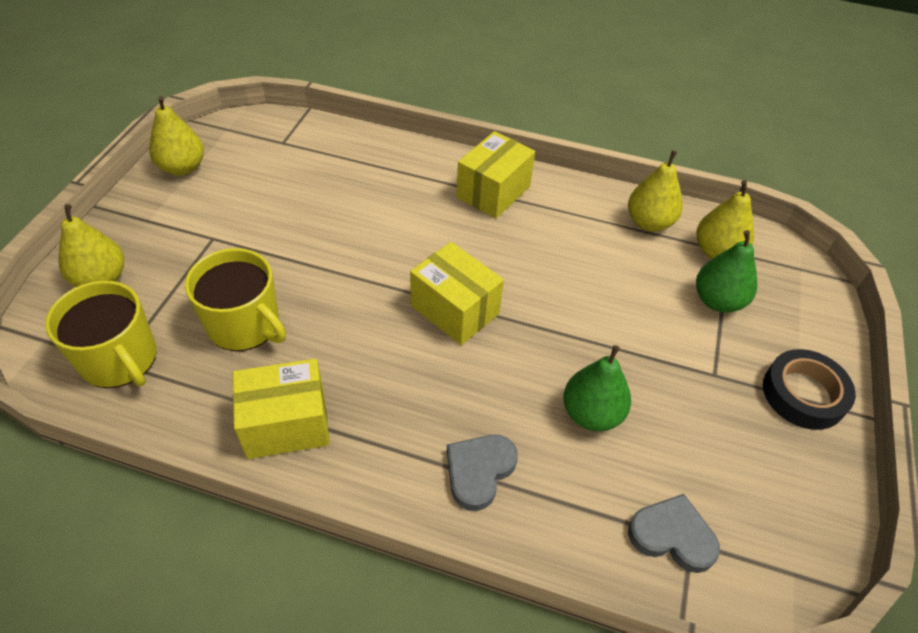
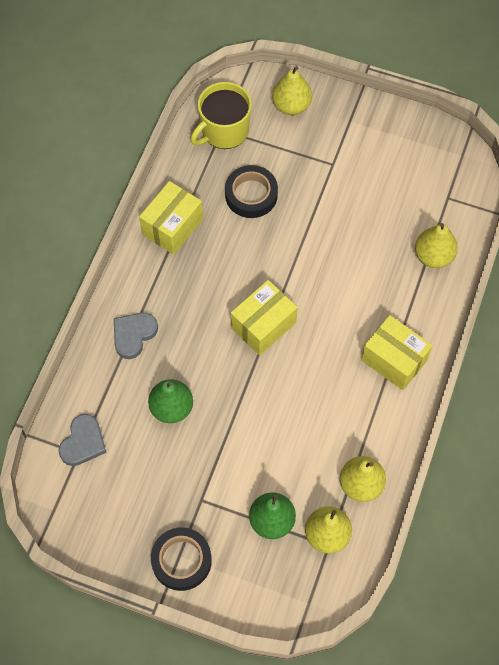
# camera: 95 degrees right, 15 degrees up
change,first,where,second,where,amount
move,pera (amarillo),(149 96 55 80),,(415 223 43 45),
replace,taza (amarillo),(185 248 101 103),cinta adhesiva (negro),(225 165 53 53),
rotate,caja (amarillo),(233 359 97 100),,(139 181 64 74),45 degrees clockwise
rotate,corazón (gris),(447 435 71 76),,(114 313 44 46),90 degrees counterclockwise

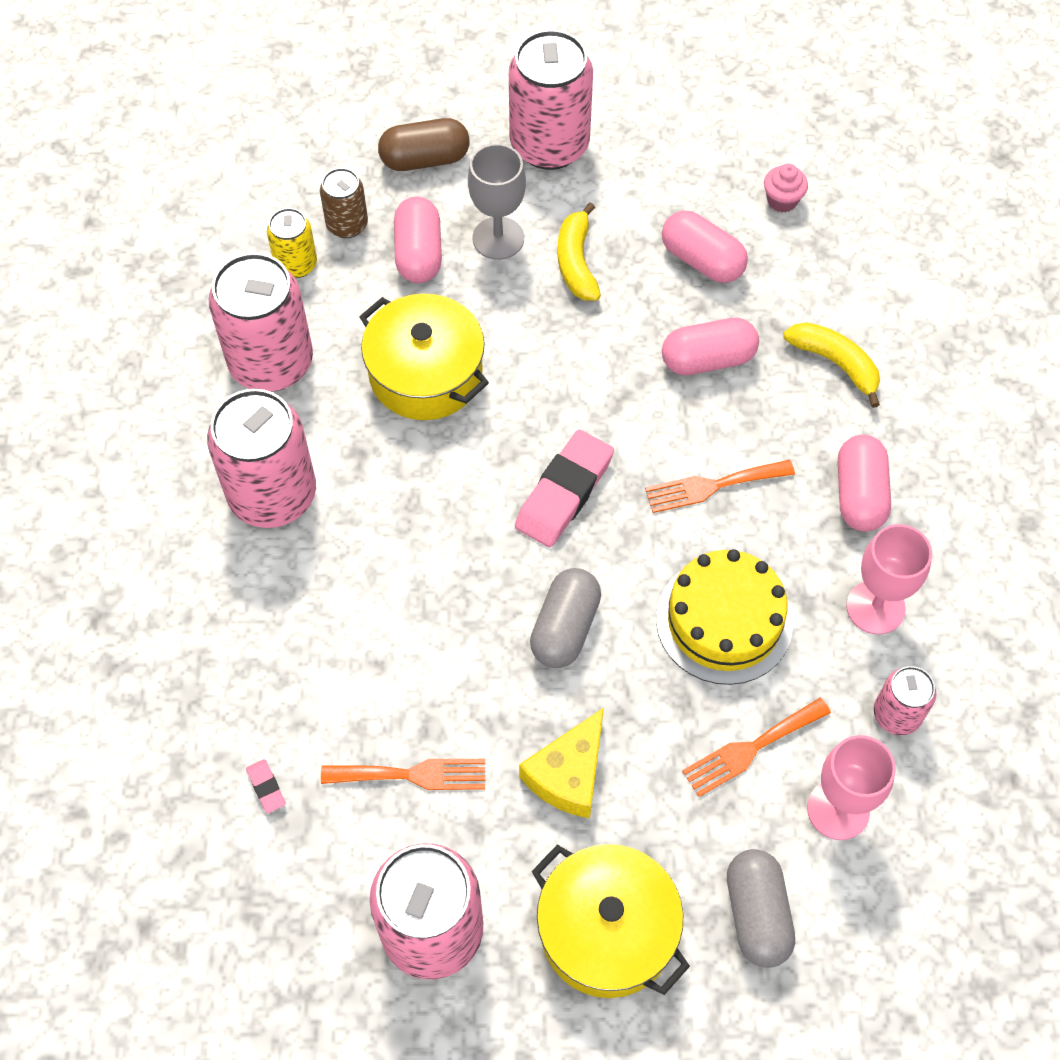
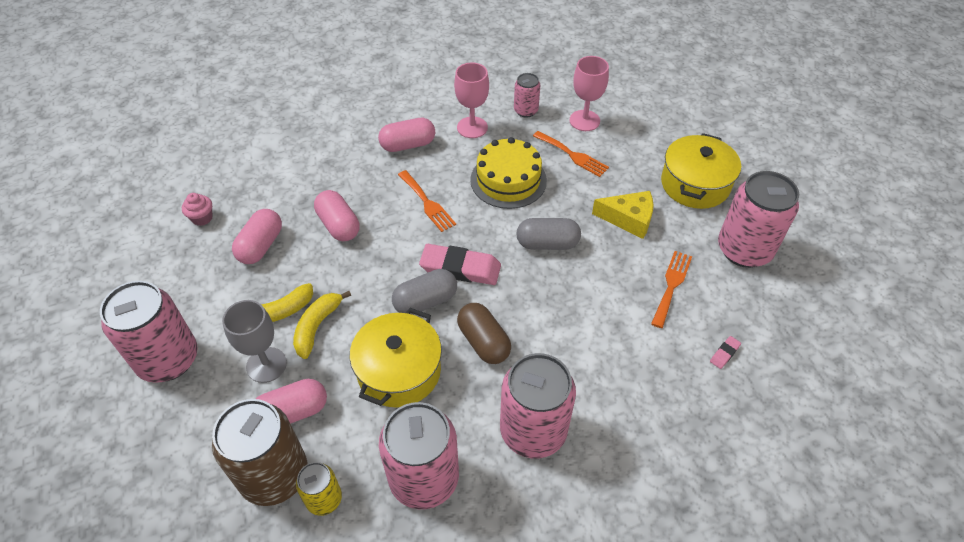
# camera: 110 degrees left, 10 degrees down
change,first,where,second,where,amount
move,cápsula (marrón),(378 118 92 53),,(457 303 54 61),
resize,lata (marrón),(320 168 48 70),,(212 399 96 107),x1.94
move,plátano (amarillo),(783 322 97 86),,(293 291 58 68),
rotate,tenedor (naranja),(321 759 164 31),,(651 251 41 77),45 degrees clockwise
move,cápsula (gris),(727 849 68 119),,(392 269 65 46),

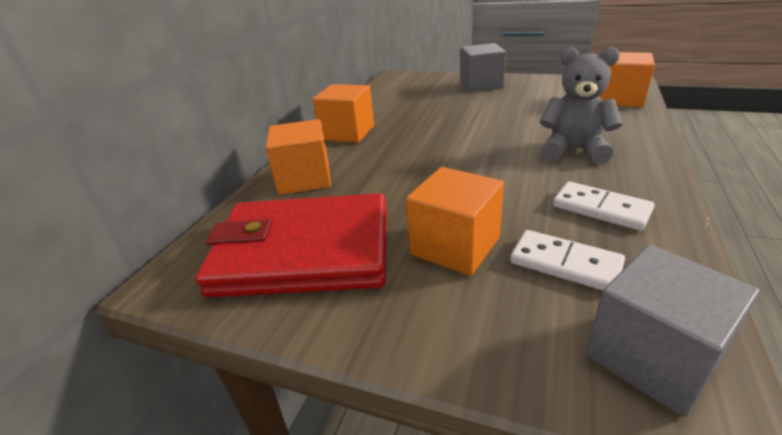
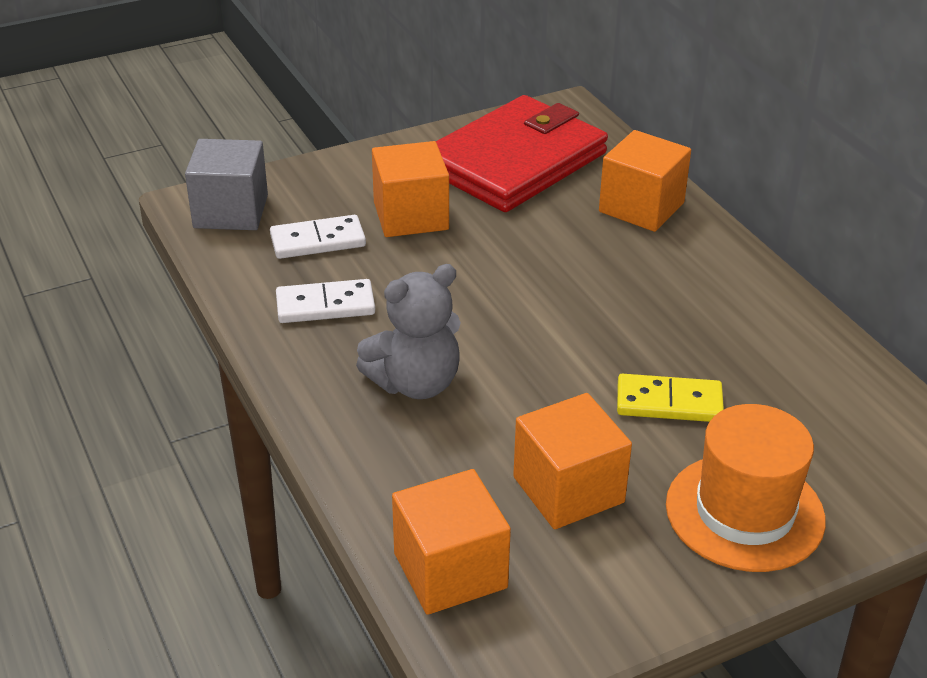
# camera: 130 degrees right, 5 degrees up
change,first,where,second,where,amount
replace,cubo (gris),(460 43 46 49),sombrero (naranja),(666 404 160 168),
move,cubo (naranja),(312 84 62 59),,(513 393 119 136),
insert,,,ficha de dominó (amarillo),(617 374 107 48),

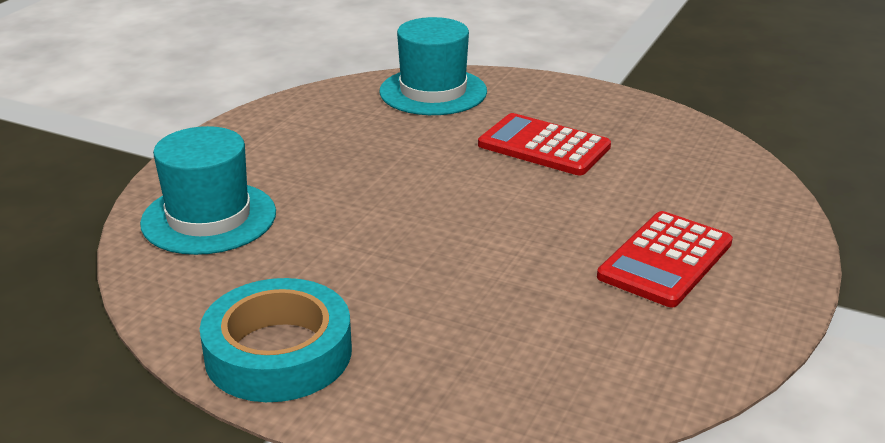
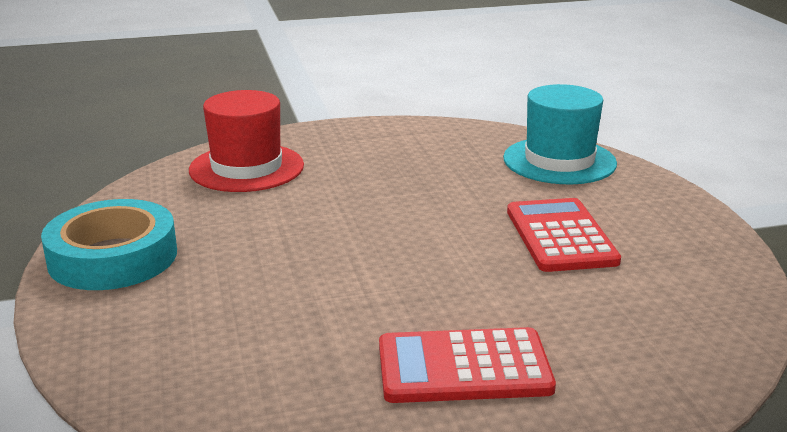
# camera: 50 degrees right, 5 degrees down
change,first,where,second,where,amount
recolor,sombrero (turquesa),(140 126 136 129),sombrero (rojo),(189 90 115 102),

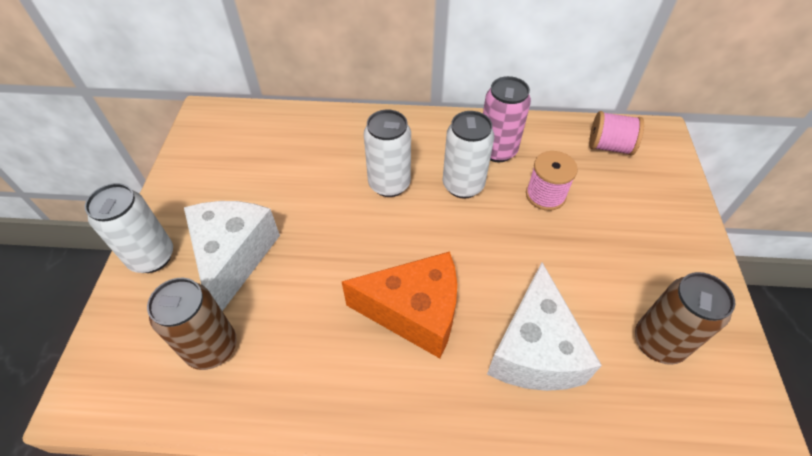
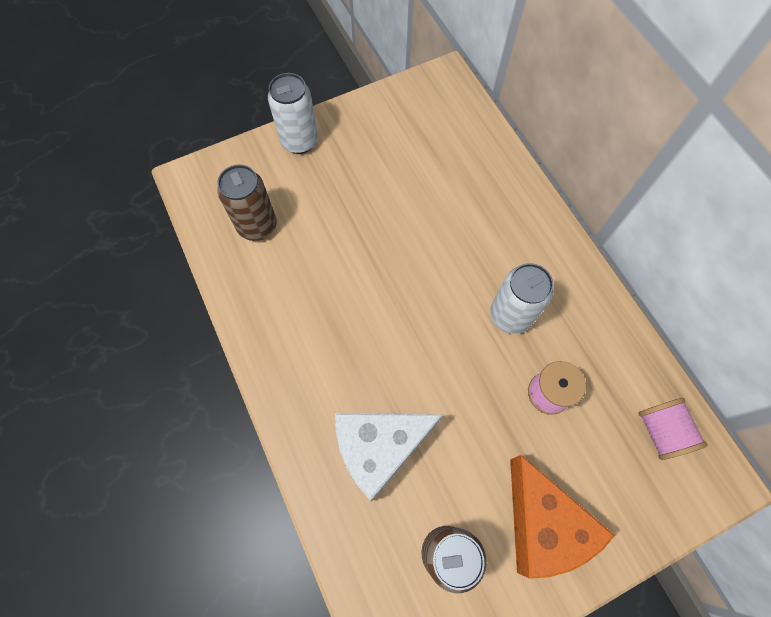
# camera: 60 degrees right, 15 degrees up
change,first,where,second,where,amount
delete,lata (rosa),(483 76 48 86),,,
delete,lata (blanco),(364 110 47 87),,,
delete,queso (blanco),(184 201 96 110),,,
move,queso (naranja),(342 251 115 107),,(510 455 105 124),

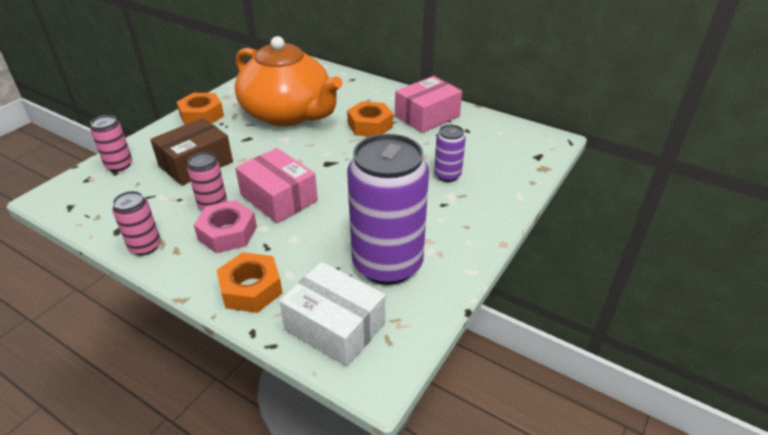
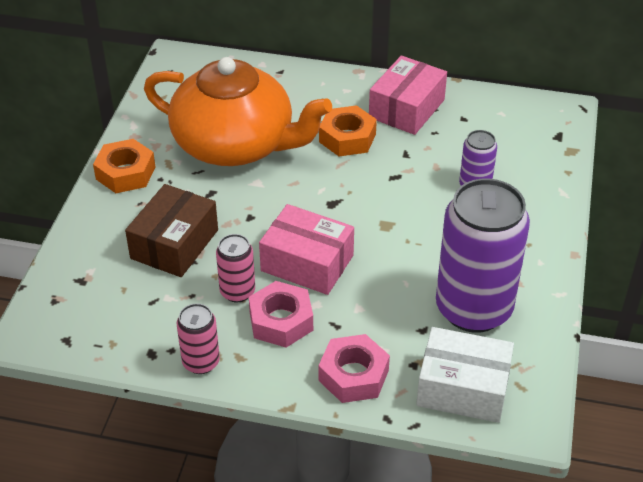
# camera: 20 degrees left, 5 degrees up
change,first,where,second,where,amount
delete,lata (rosa),(90 115 42 57),,,
recolor,tuerca (naranja),(217 252 66 61),tuerca (rosa),(318 334 72 69),

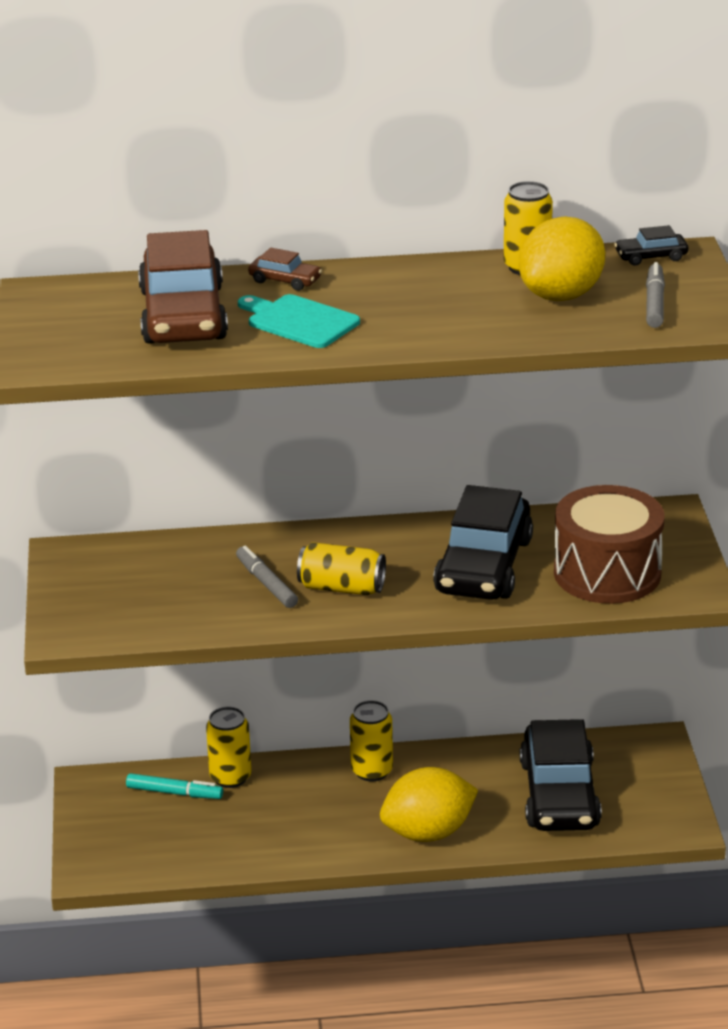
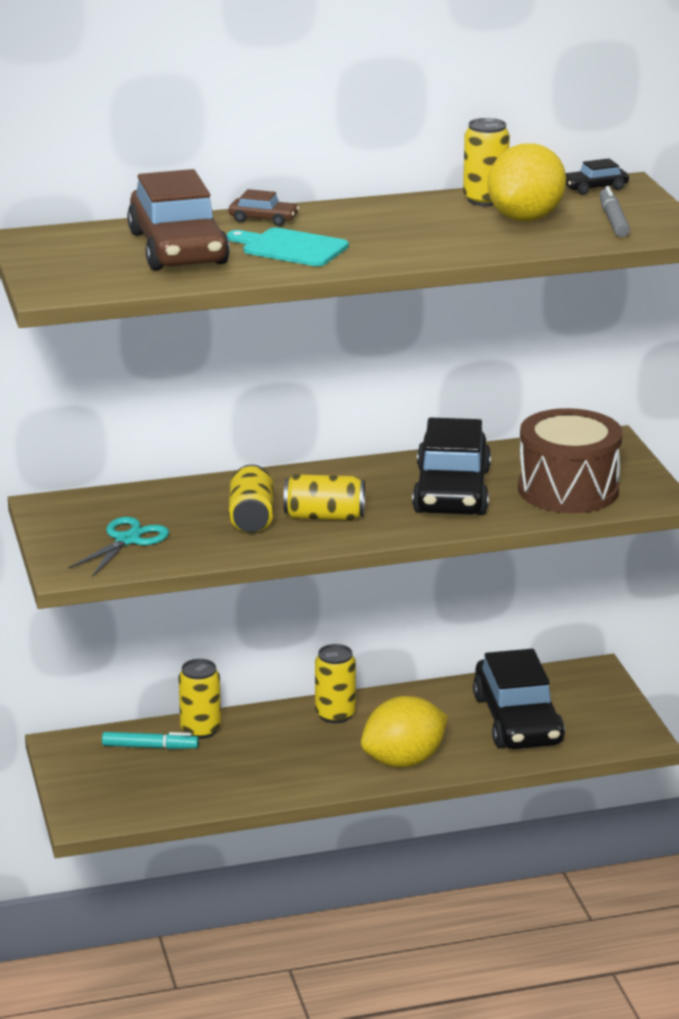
# camera: 10 degrees left, 5 degrees down
change,first,where,second,where,amount
replace,rotulador (gris),(236 545 62 63),lata (amarillo),(229 464 45 69),
insert,,,tijeras (turquesa),(68 517 101 60),

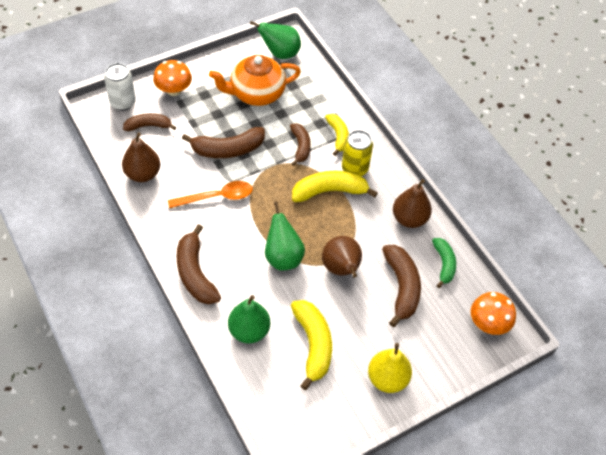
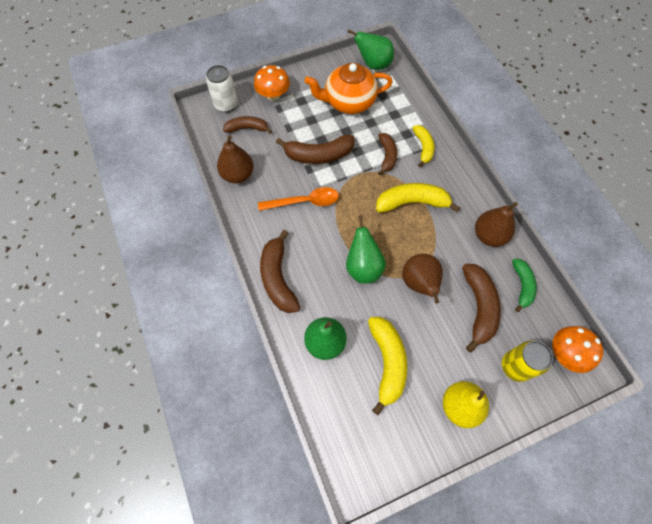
# camera: 10 degrees right, 10 degrees up
change,first,where,second,where,amount
move,lata (amarillo),(342 130 31 46),,(502 341 51 41),

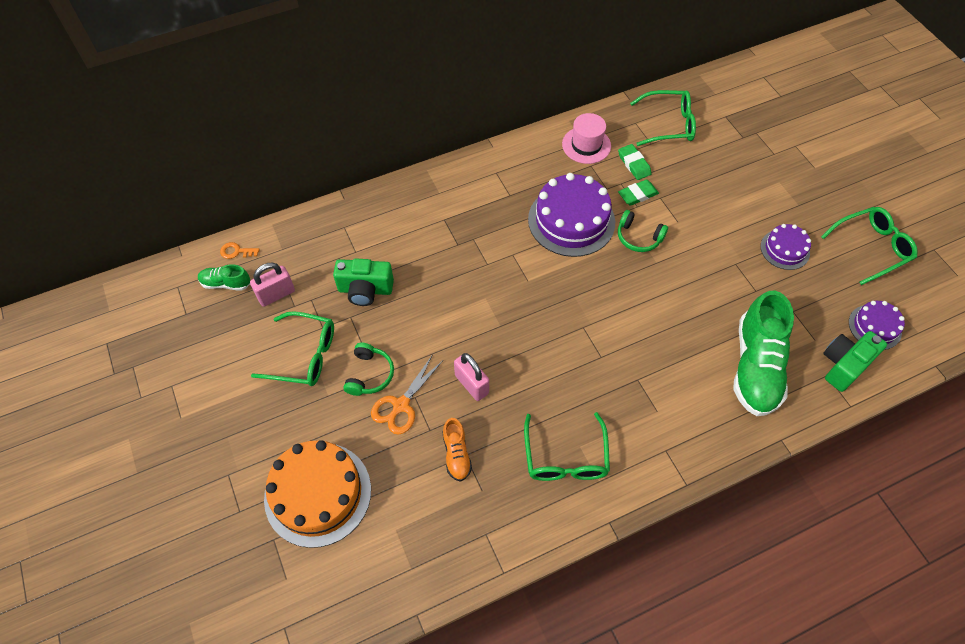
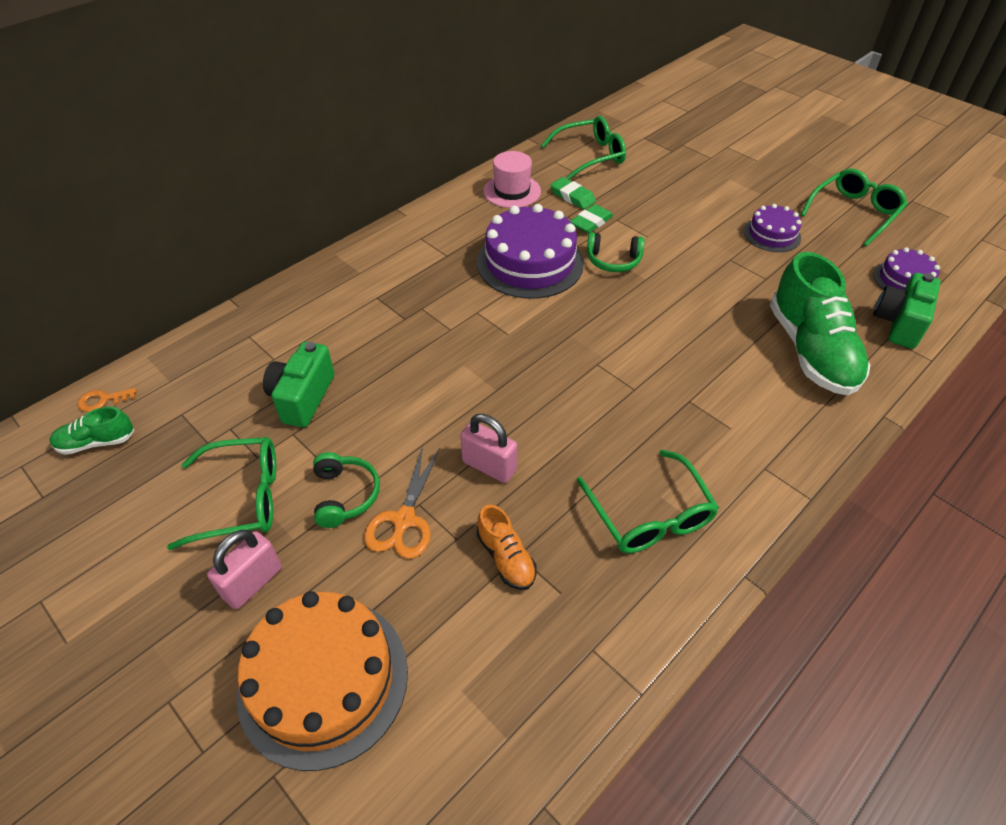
# camera: 20 degrees left, 10 degrees down
change,first,where,second,where,amount
rotate,cámara (verde),(333 258 61 48),,(263 342 71 85),120 degrees clockwise
move,candado (rosa),(250 263 45 44),,(207 530 75 79),

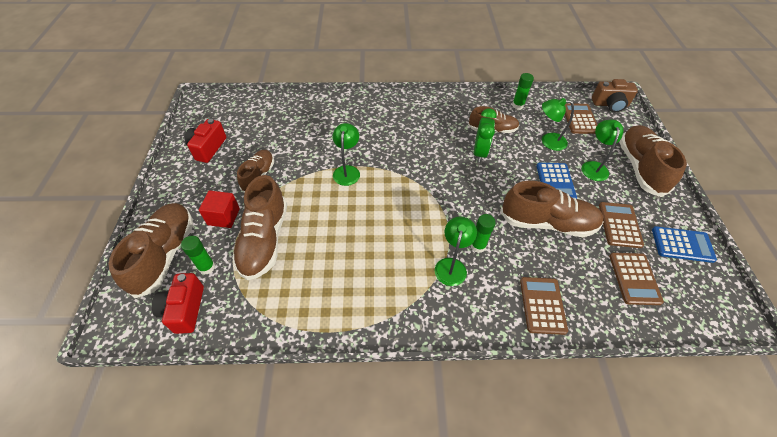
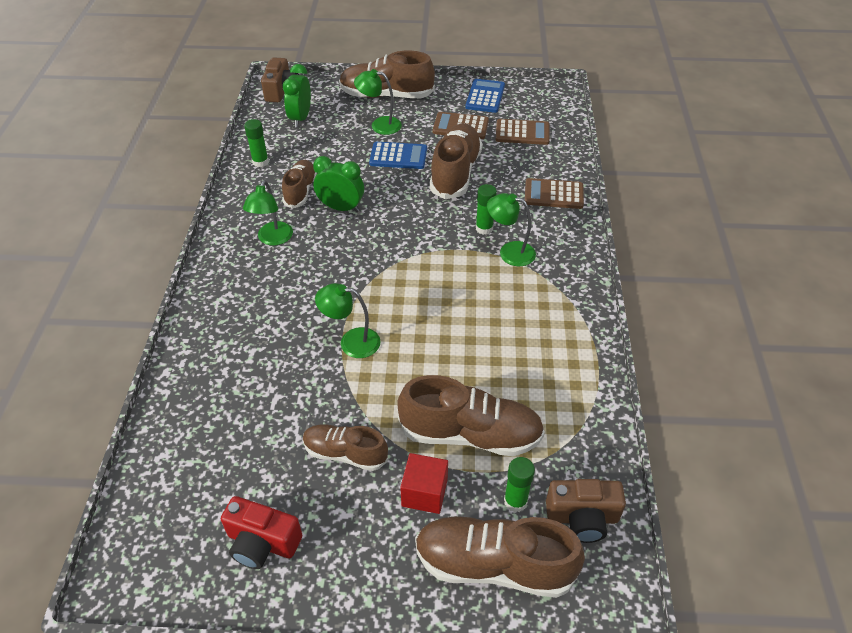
# camera: 85 degrees left, 5 degrees down
change,first,where,second,where,amount
move,lámpara (verde),(542 98 32 53),,(243 180 50 66),
replace,calculadora (marrón),(565 103 32 31),despertador (verde),(283 64 28 63),
recolor,cámara (rojo),(152 273 52 61),cámara (marrón),(546 479 80 64),

